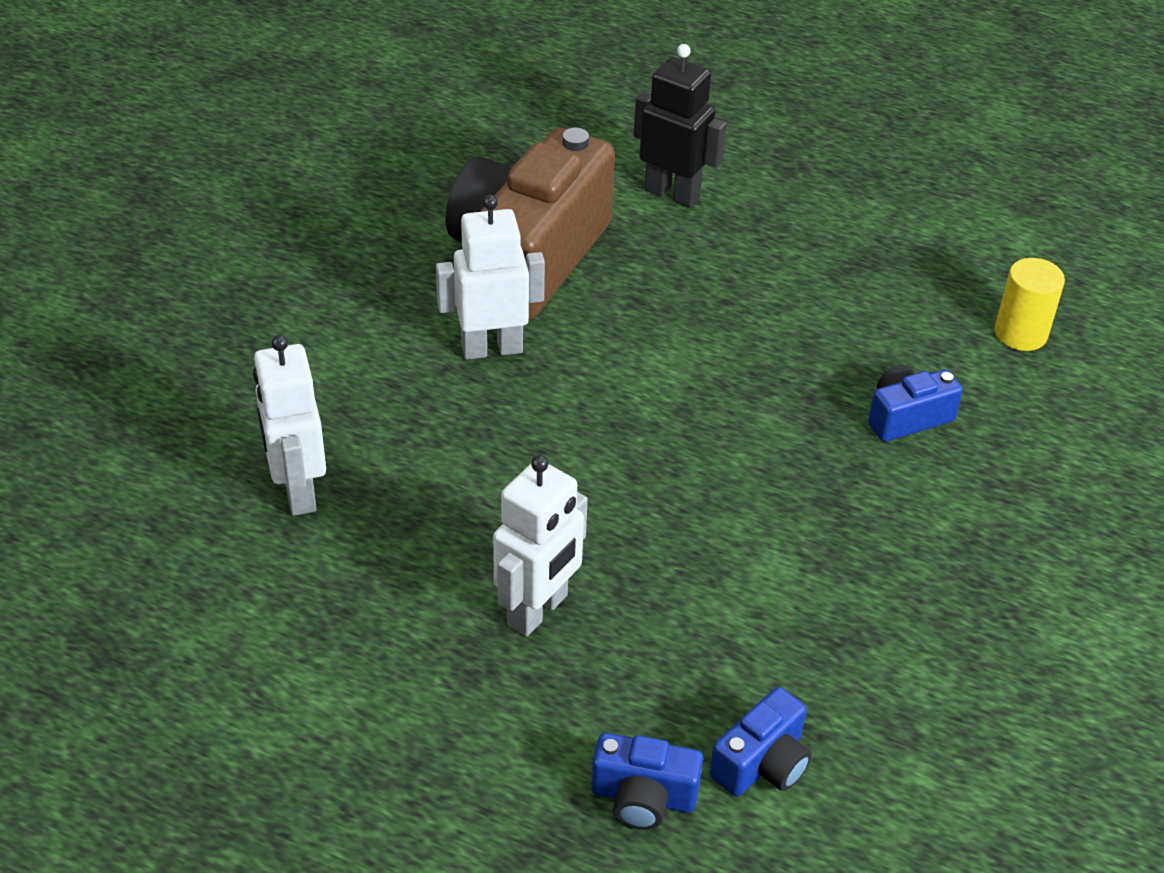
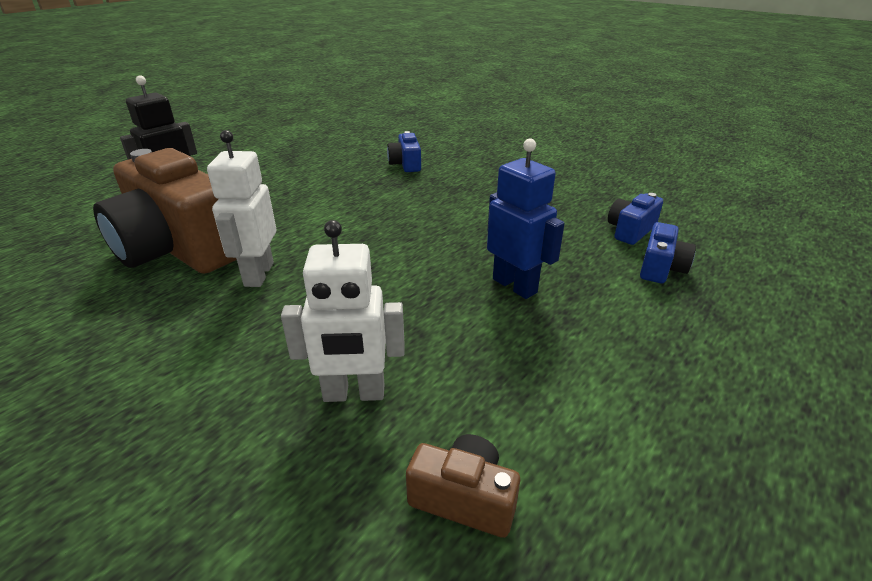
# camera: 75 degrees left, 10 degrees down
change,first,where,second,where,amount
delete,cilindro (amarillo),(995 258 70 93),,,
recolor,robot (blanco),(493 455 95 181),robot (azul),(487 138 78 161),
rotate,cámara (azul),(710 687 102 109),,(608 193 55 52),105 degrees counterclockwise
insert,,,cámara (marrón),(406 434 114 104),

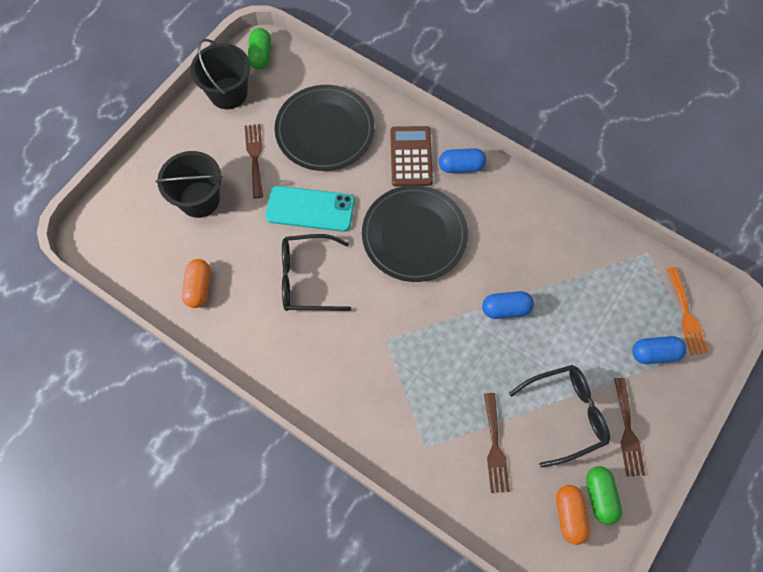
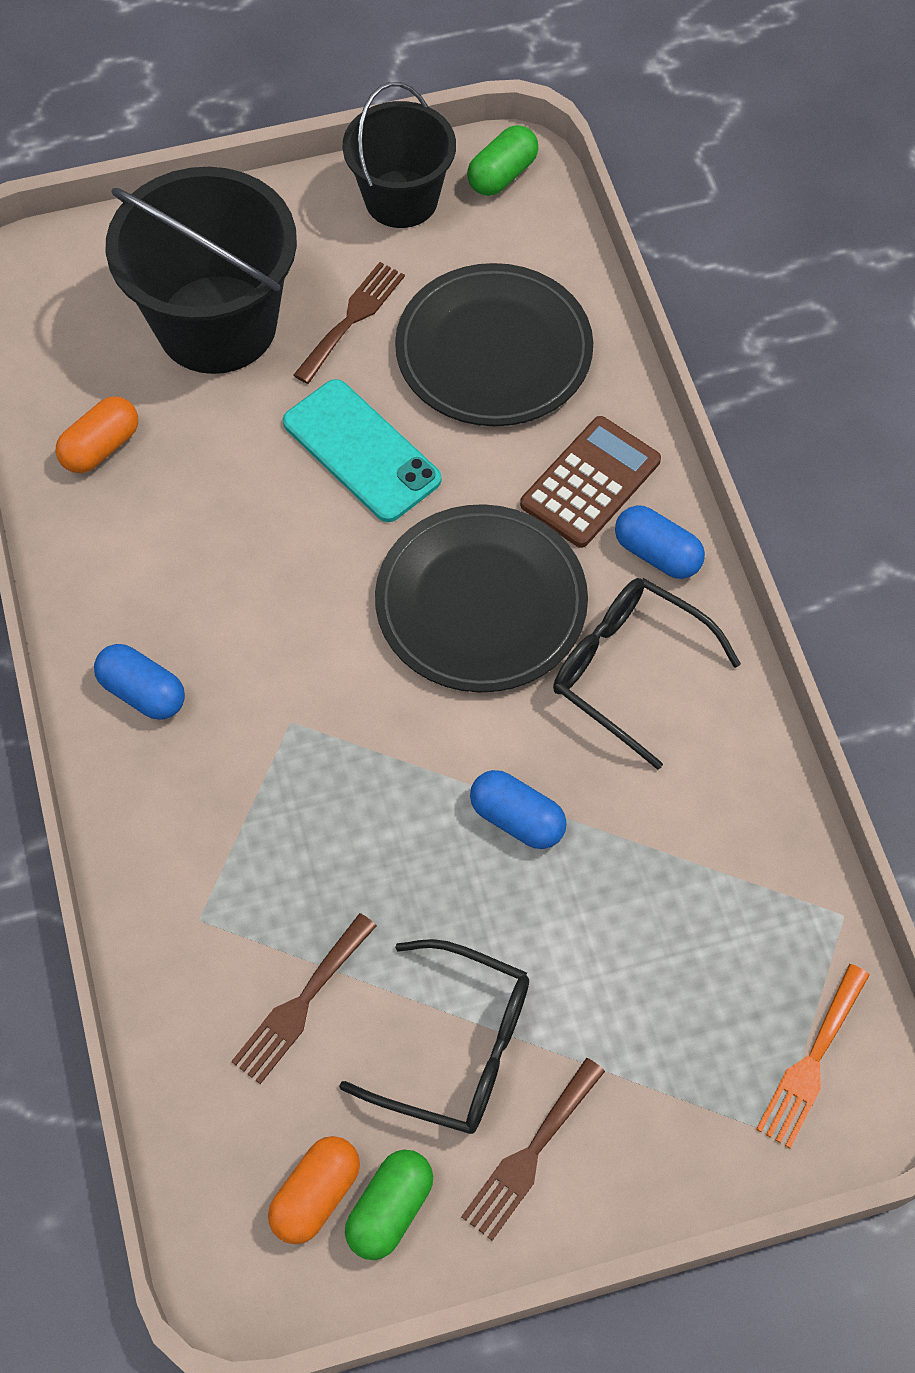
# camera: 40 degrees right, 5 degrees down
change,first,where,second,where,amount
resize,balde (negro),(155 151 68 67),,(106 167 191 207),x1.57
move,gafas (negro),(282 234 69 77),,(553 578 188 192),
move,cápsula (azul),(632 336 54 28),,(94 644 91 76),

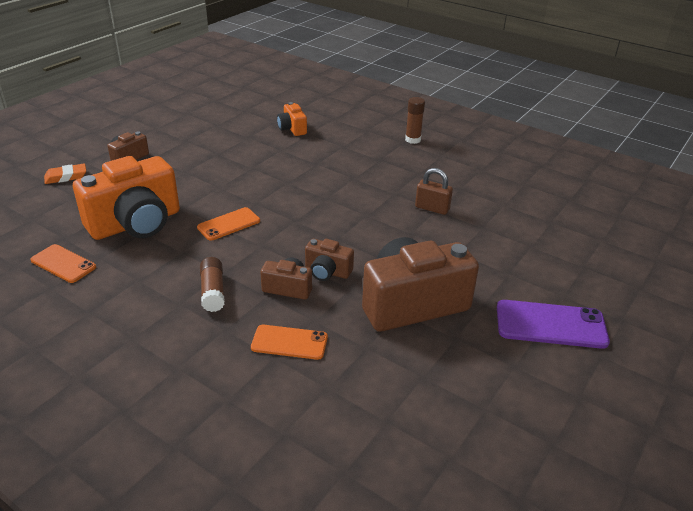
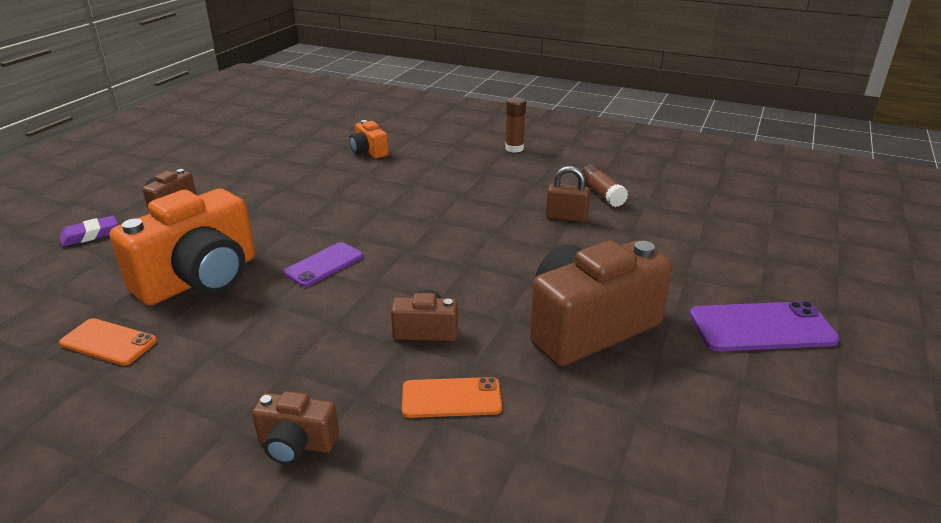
# camera: 10 degrees left, 5 degrees down
change,first,where,second,where,amount
recolor,goma de borrar (naranja),(44 164 42 20),goma de borrar (morado),(59 215 59 32),
recolor,móvil (naranja),(197 207 63 34),móvil (morado),(284 242 79 45),
move,cámara (marrón),(305 239 49 42),,(252 391 87 74),
move,barra de pegamento (marrón),(200 257 25 55),,(582 164 46 43),

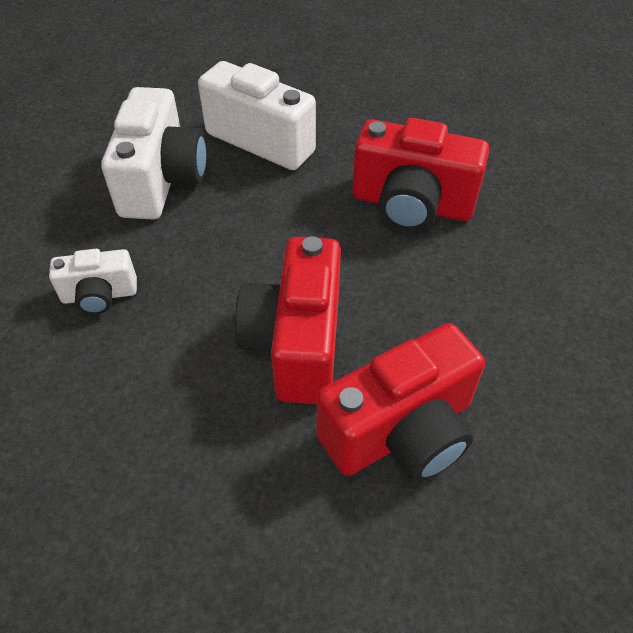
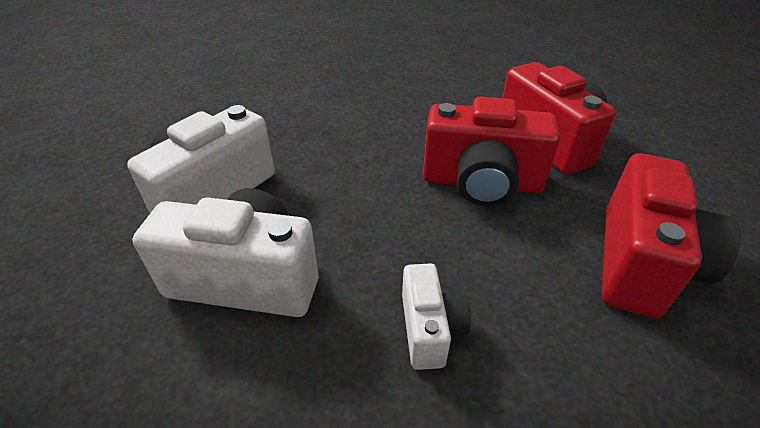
# camera: 85 degrees left, 10 degrees down
change,first,where,second,where,amount
move,cámara (rojo),(352 118 137 113),,(602 153 139 165),

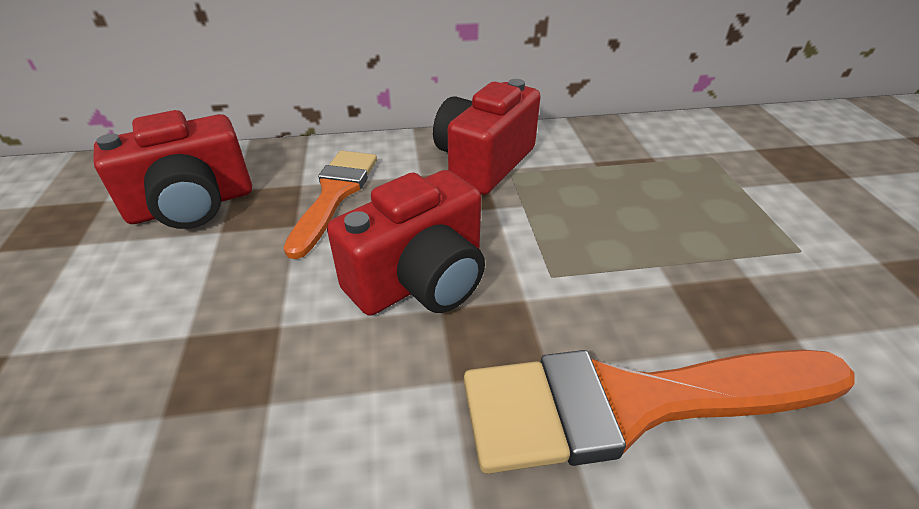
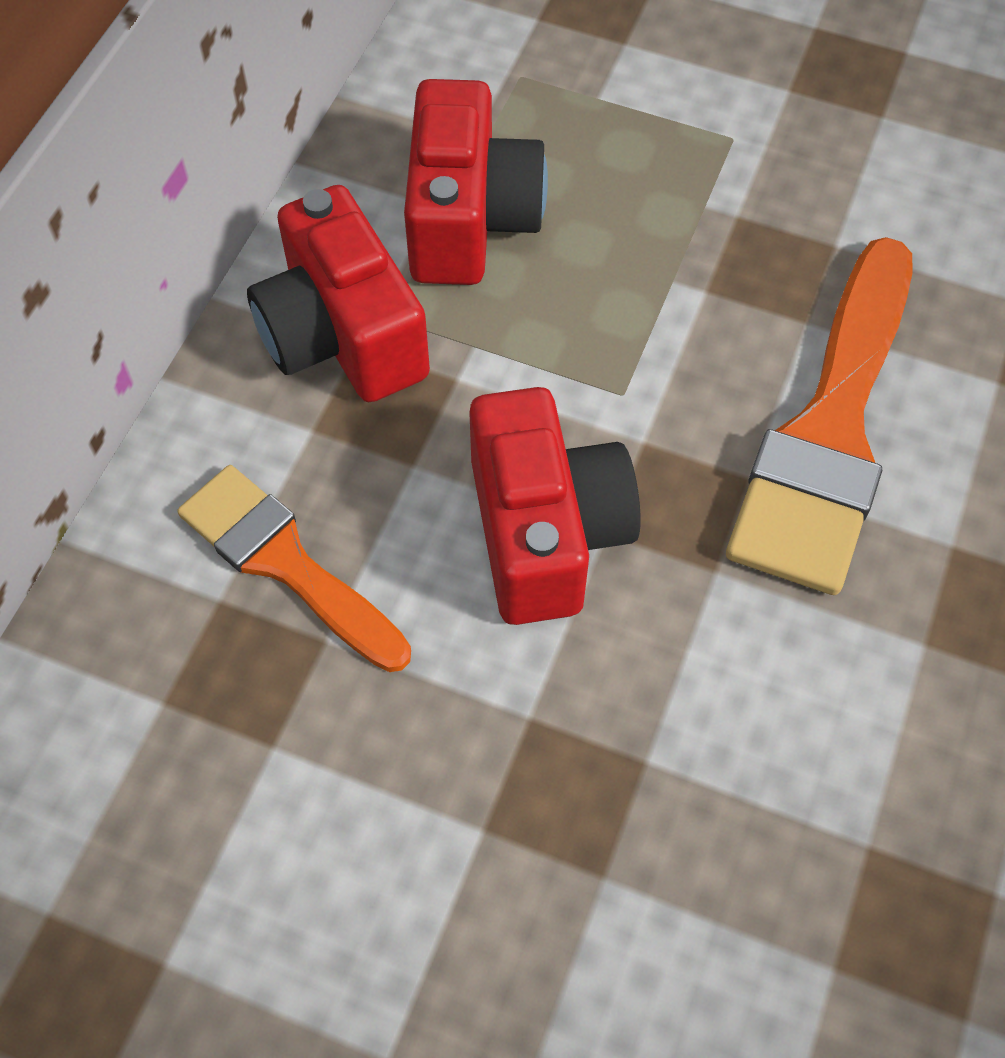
# camera: 60 degrees left, 20 degrees up
change,first,where,second,where,amount
move,cámara (rojo),(94 110 158 119),,(404 79 144 206),

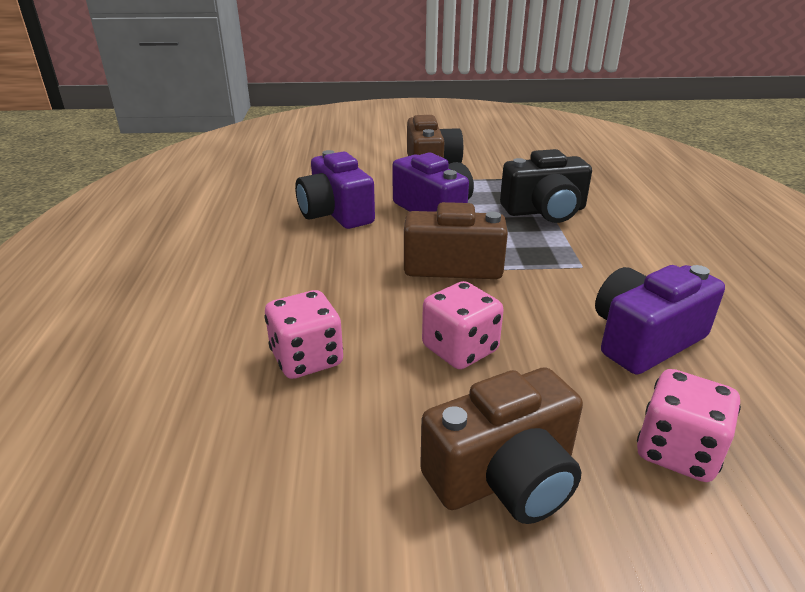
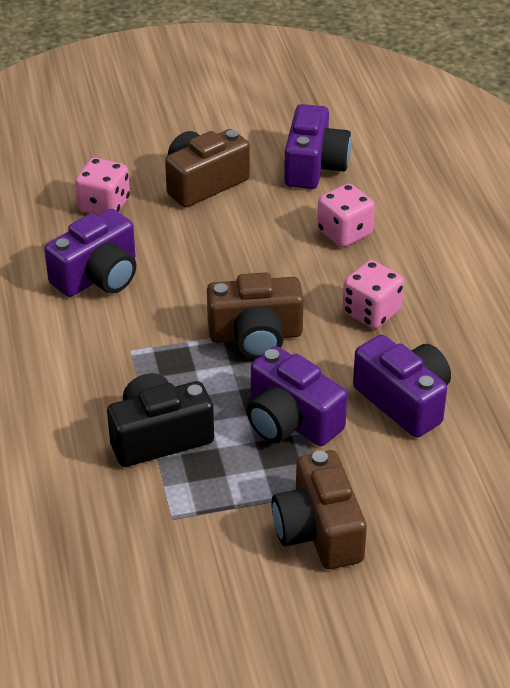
# camera: 170 degrees right, 10 degrees up
change,first,where,second,where,amount
move,dado (rosa),(422 281 82 88),,(342 260 62 69),
insert,,,cámara (morado),(284 104 67 85),

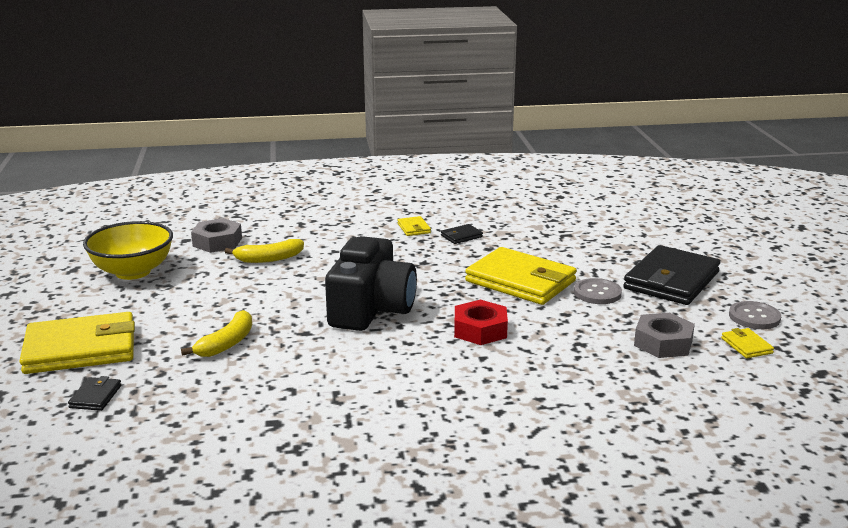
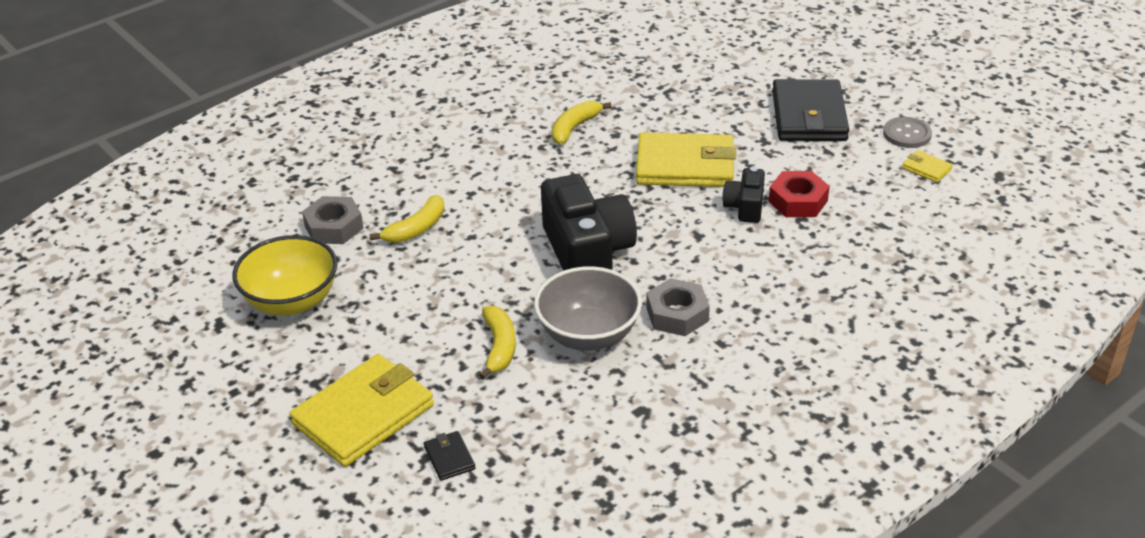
# camera: 30 degrees left, 15 degrees up
change,first,where,second,where,amount
delete,cartera (amarillo),(397 216 34 20),,,
replace,cartera (negro),(441 224 42 20),plátano (amarillo),(552 100 60 45),
delete,botón (gris),(574 278 48 26),,,
move,tuerca (rojo),(454 300 54 45),,(769 171 61 46),
move,tuerca (gris),(634 313 61 45),,(646 278 64 58),
insert,,,cámara (negro),(722 167 43 56),
insert,,,cuenco (gris),(534 266 108 85),

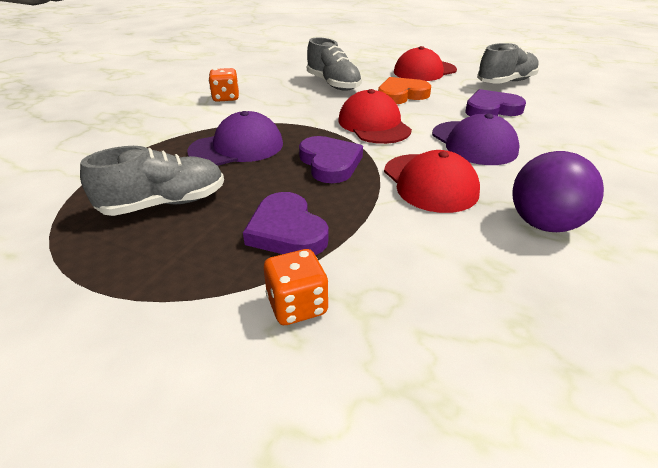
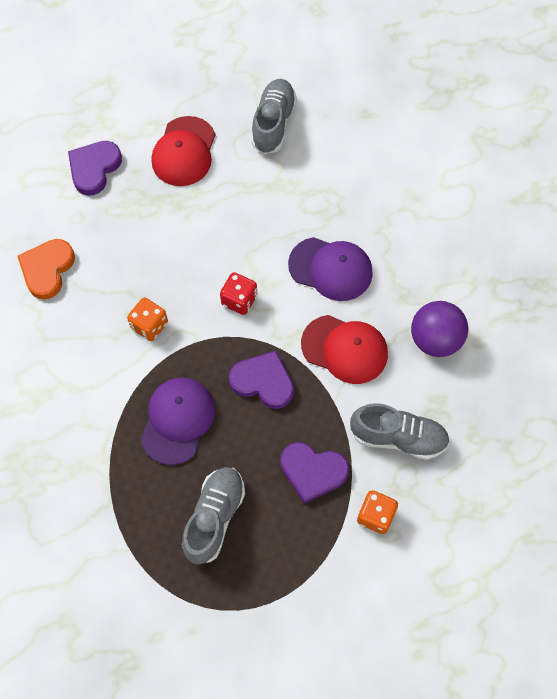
# camera: 45 degrees left, 30 degrees up
change,first,where,second,where,amount
move,zapato (gris),(307 37 55 54),,(350 403 100 57),
move,dado (naranja),(209 68 30 34),,(127 298 41 43),
move,corazón (naranja),(378 77 53 27),,(18 239 57 60),
replace,gorra (rojo),(338 89 74 55),dado (rojo),(220 272 37 43),
move,corazón (morado),(465 89 61 27),,(68 141 54 55),

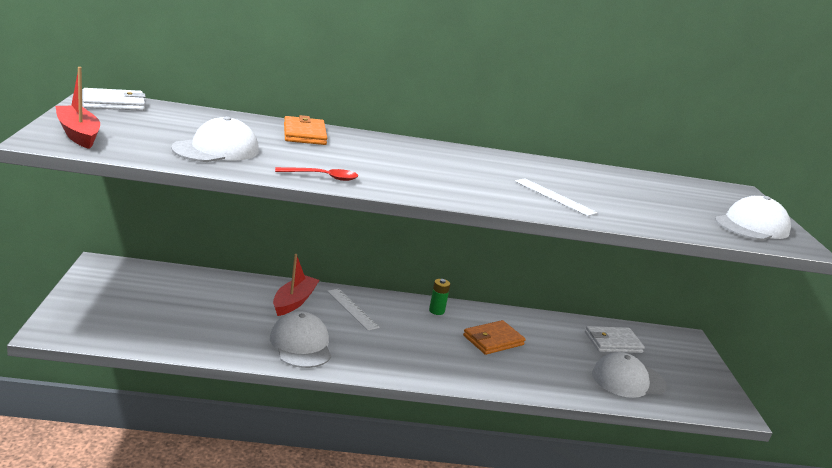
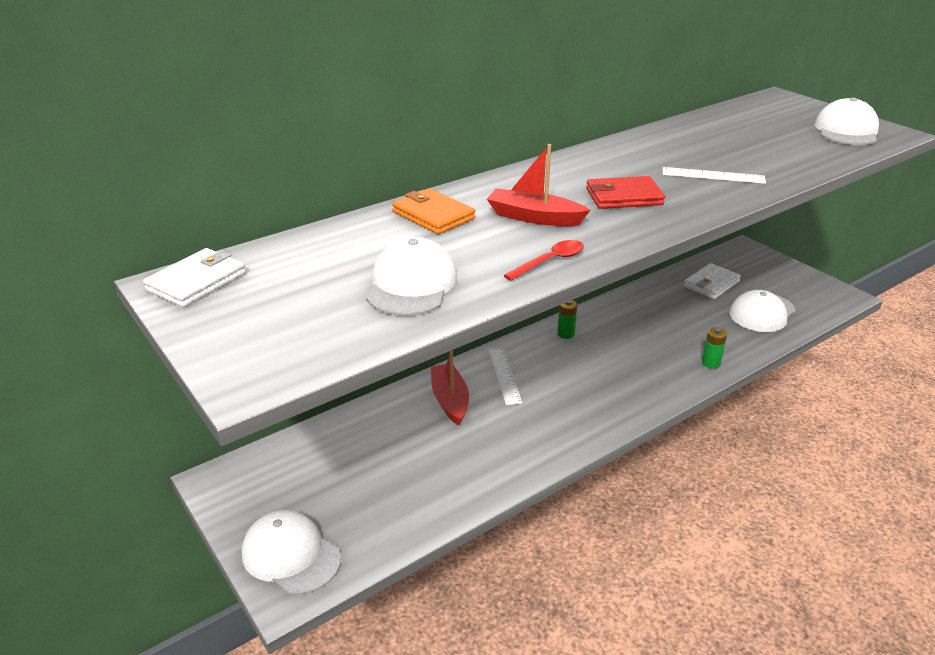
# camera: 30 degrees left, 10 degrees up
change,first,where,second,where,amount
move,barco (rojo),(55 67 45 82),,(487 144 103 82),
rotate,regla (blanco),(327 289 53 42),,(489 348 33 57),60 degrees clockwise
move,gorra (blanco),(270 311 61 57),,(242 510 99 85),
delete,cartera (naranja),(463 320 63 35),,,
insert,,,cartera (rojo),(586 176 79 33),
insert,,,pila (verde),(702 327 25 42),

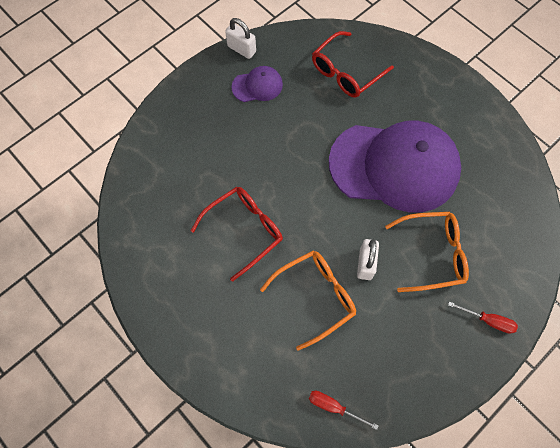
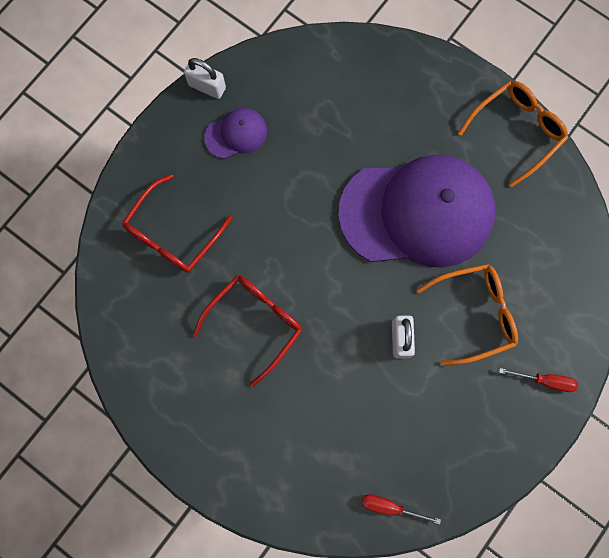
# camera: 10 degrees left, 10 degrees up
change,first,where,second,where,amount
move,gafas (rojo),(312 31 82 67),,(122 174 111 99),
move,gafas (naranja),(260 251 96 100),,(458 81 110 106),

